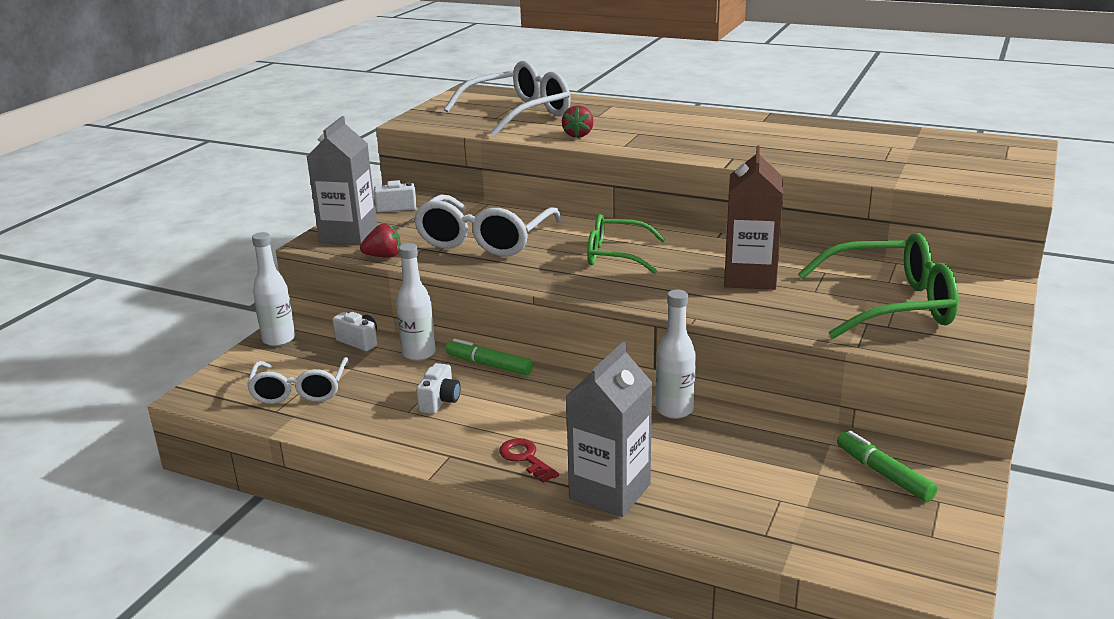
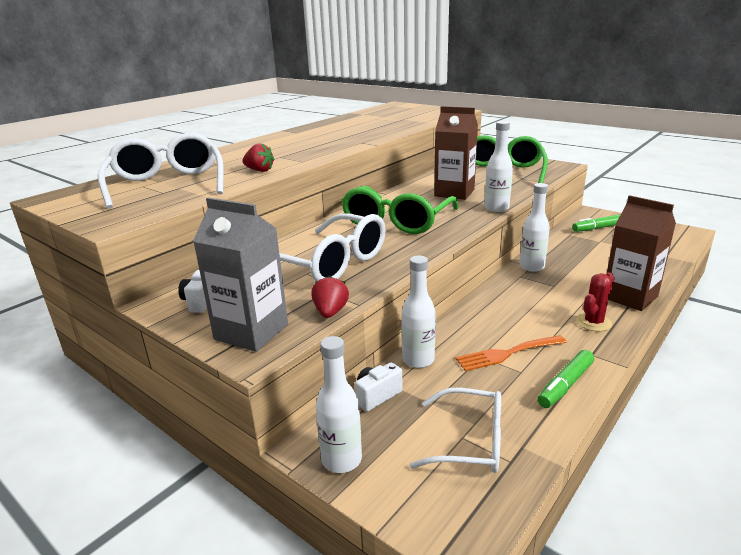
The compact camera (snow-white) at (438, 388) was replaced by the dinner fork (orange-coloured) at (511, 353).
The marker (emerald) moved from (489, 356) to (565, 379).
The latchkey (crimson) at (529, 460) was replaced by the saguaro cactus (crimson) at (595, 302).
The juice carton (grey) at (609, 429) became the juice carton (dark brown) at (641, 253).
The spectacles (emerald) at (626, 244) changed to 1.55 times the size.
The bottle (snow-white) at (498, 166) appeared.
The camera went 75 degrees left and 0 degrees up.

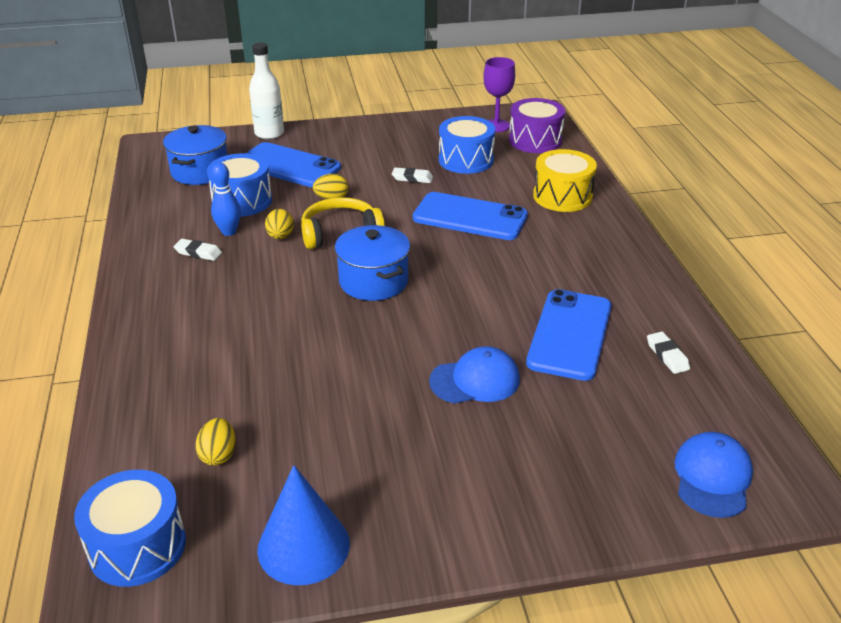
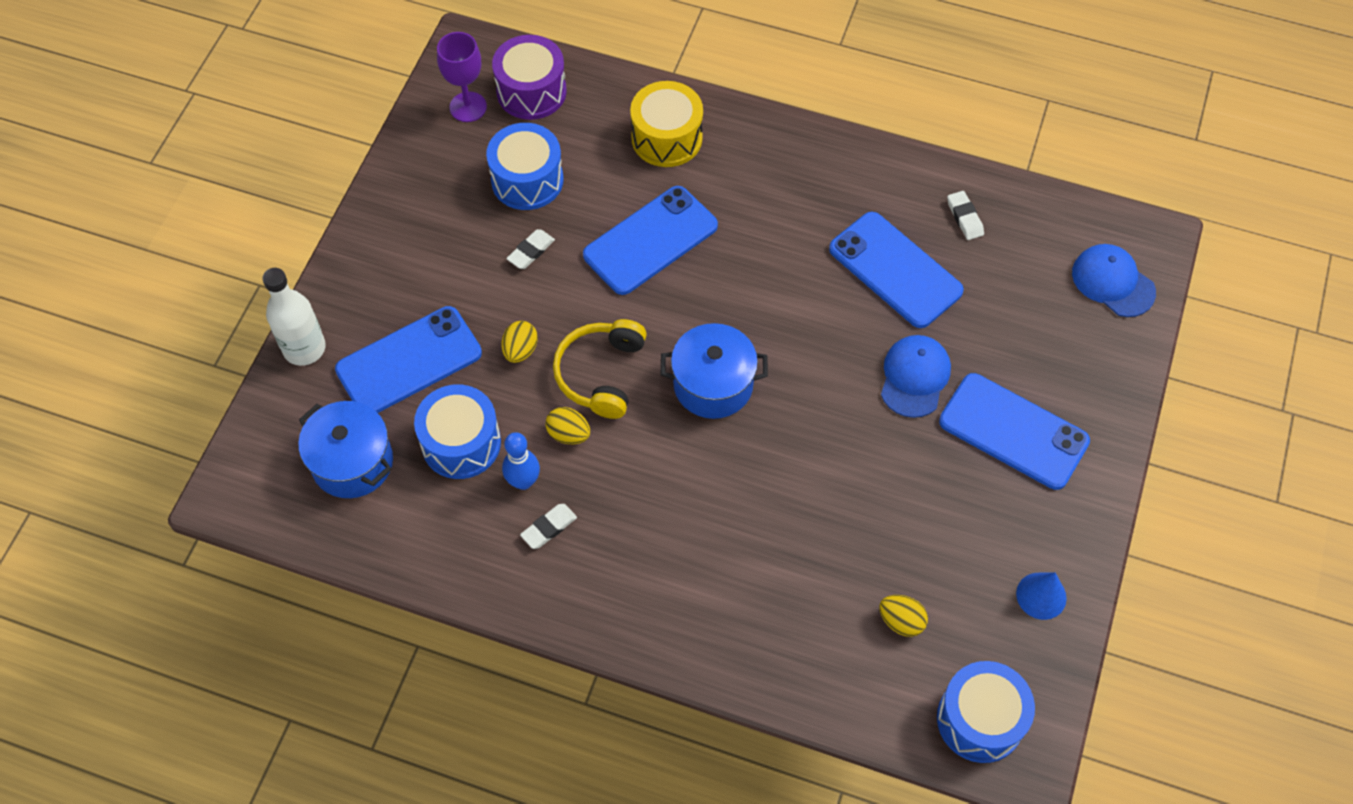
The solid cone (cobalt) at (303, 525) changed to 0.62 times the size.
The eraser (snow-white) at (668, 353) turned 60 degrees clockwise.
The phone (cobalt) at (1014, 431) appeared.
The camera went 60 degrees left and 25 degrees up.

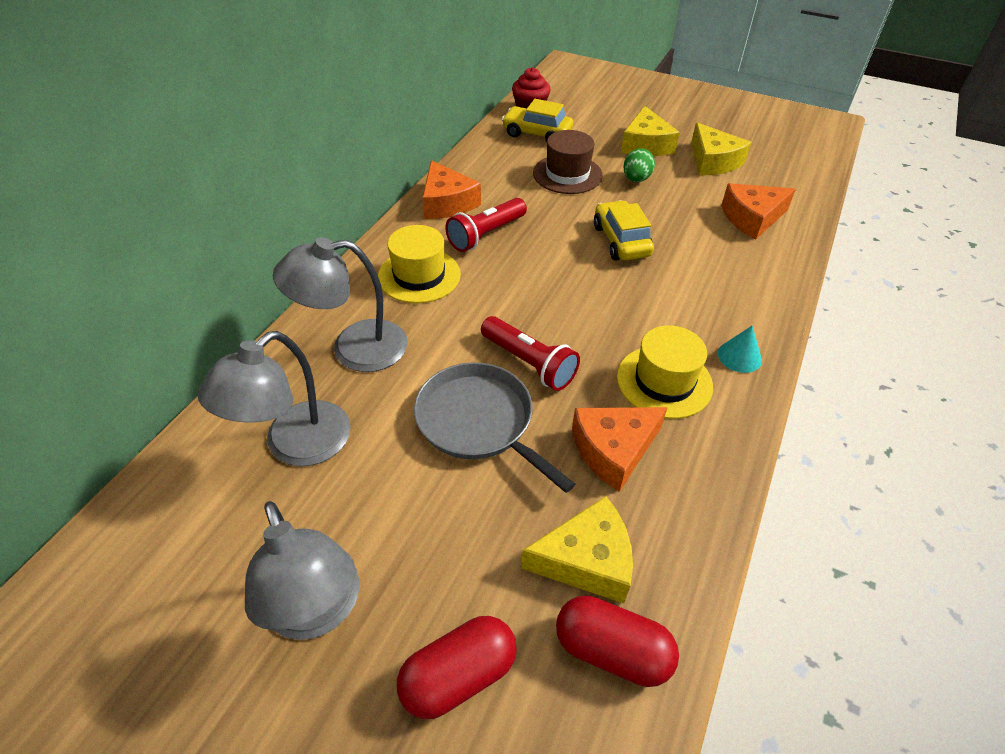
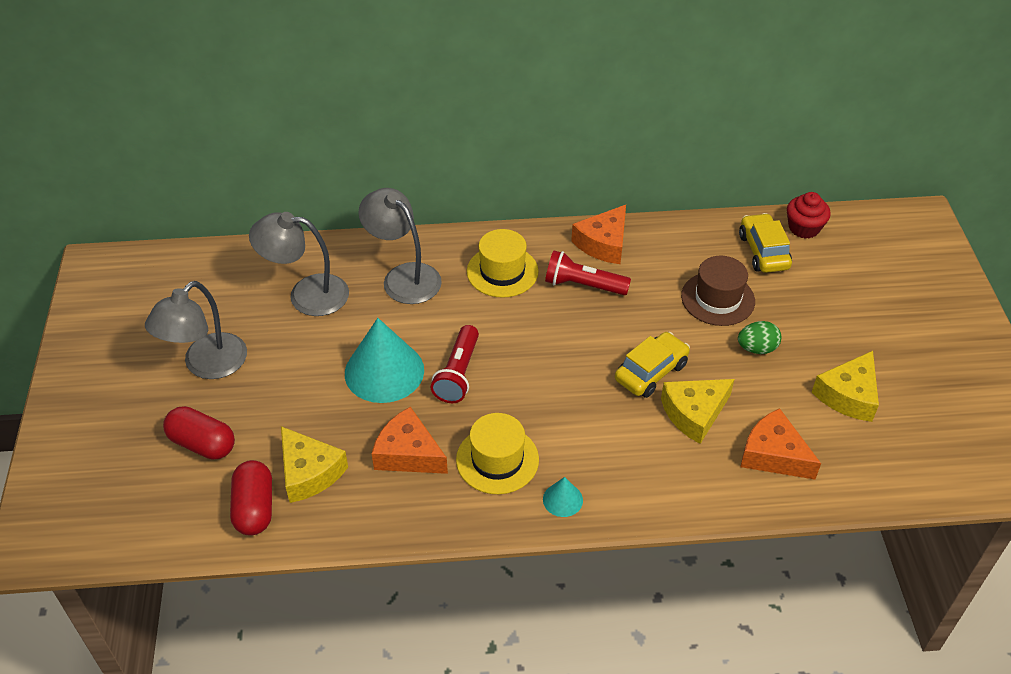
The frying pan (grey) at (494, 427) was replaced by the solid cone (turquoise) at (384, 360).
The cheese wedge (bright yellow) moved from (650, 131) to (697, 411).
The camera went 60 degrees right and 0 degrees up.

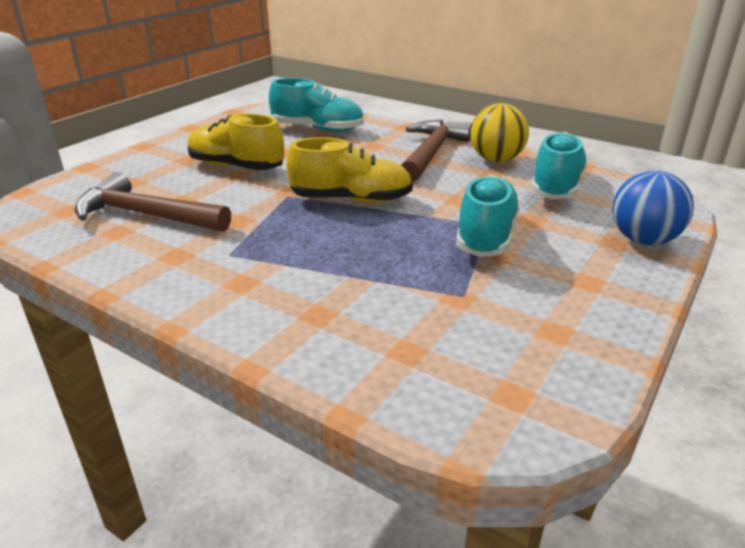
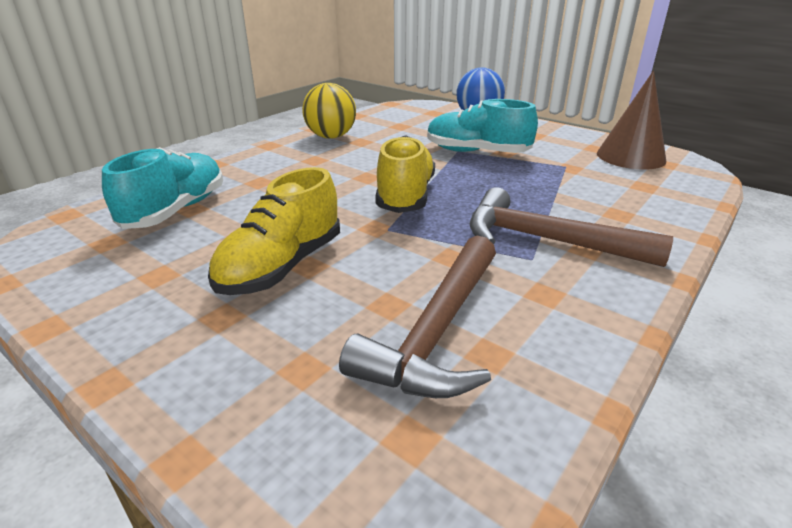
The hammer (dark brown) moved from (436, 151) to (571, 227).
The shoe (turquoise) at (559, 165) disappeared.
The solid cone (dark brown) at (631, 119) appeared.
The camera went 85 degrees left and 0 degrees up.

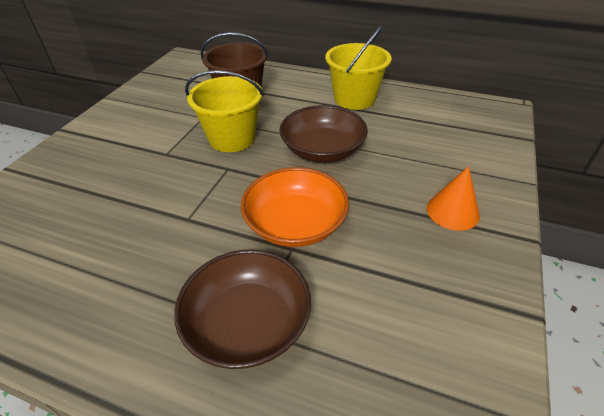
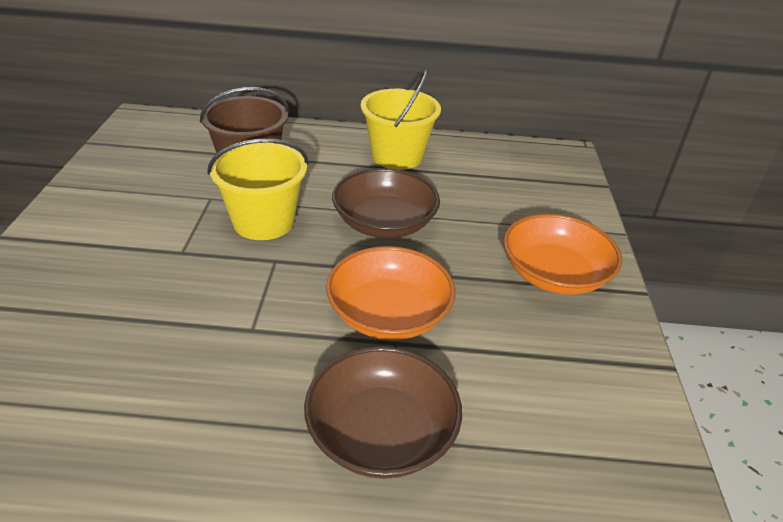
The solid cone (orange-coloured) at (453, 198) was replaced by the serving bowl (orange-coloured) at (562, 254).
The camera went 20 degrees left and 5 degrees down.

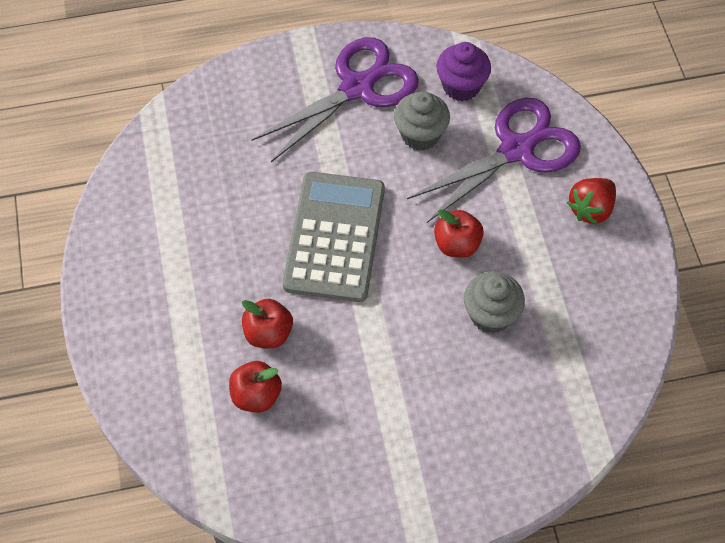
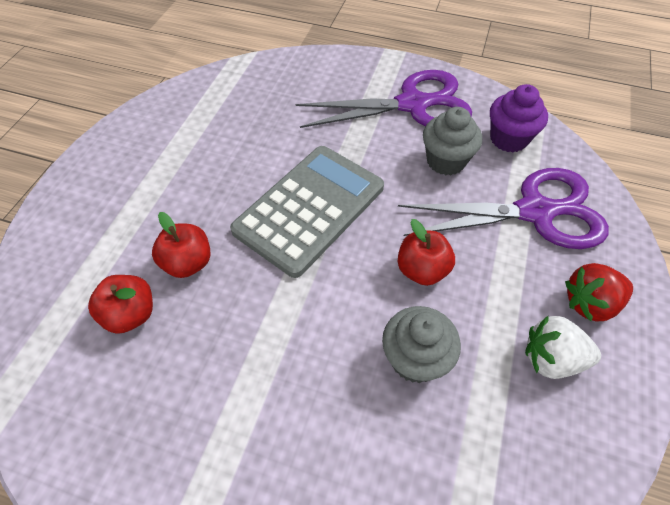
The strawberry (snow-white) at (563, 347) appeared.
The camera went 30 degrees right and 5 degrees down.

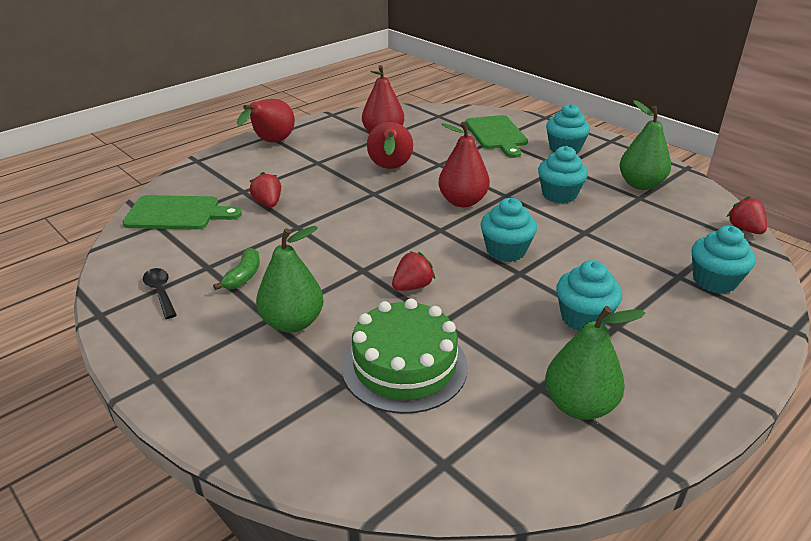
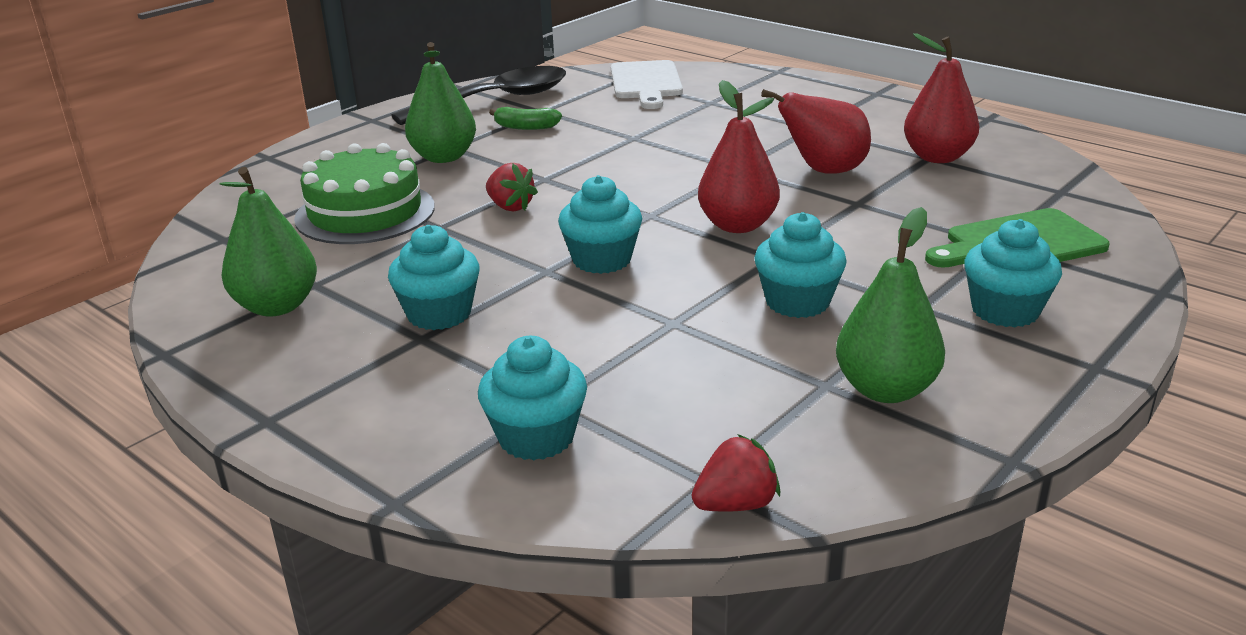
The cutting board (emerald) at (182, 212) became the cutting board (snow-white) at (647, 84).
The teaspoon (black) at (160, 293) changed to 2.27 times the size.
The pear (crimson) at (266, 120) disappeared.
The strawberry (crimson) at (265, 189) disappeared.
The camera went 85 degrees right and 5 degrees down.

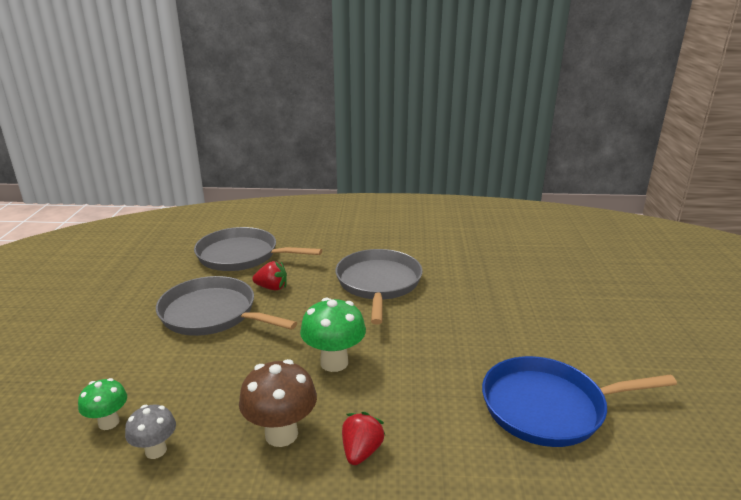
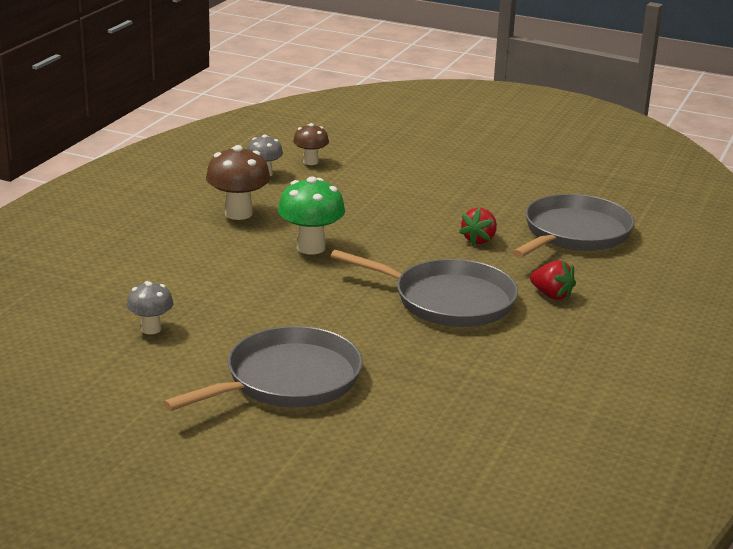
The mushroom (emerald) at (102, 404) became the mushroom (dark brown) at (311, 144).
The frying pan (grey) moved from (226, 306) to (263, 368).
The strawberry (crimson) moved from (363, 438) to (553, 280).
The frying pan (cobalt) at (579, 401) was replaced by the mushroom (grey) at (150, 307).
The camera went 110 degrees right and 0 degrees up.

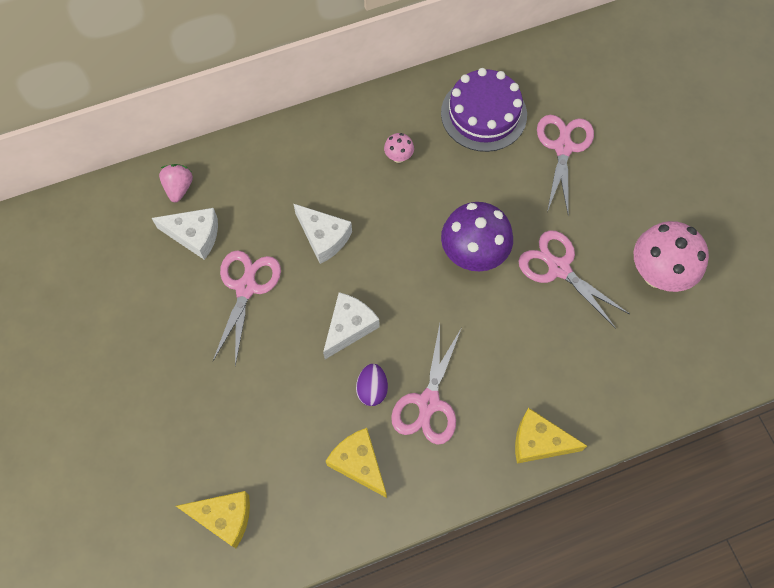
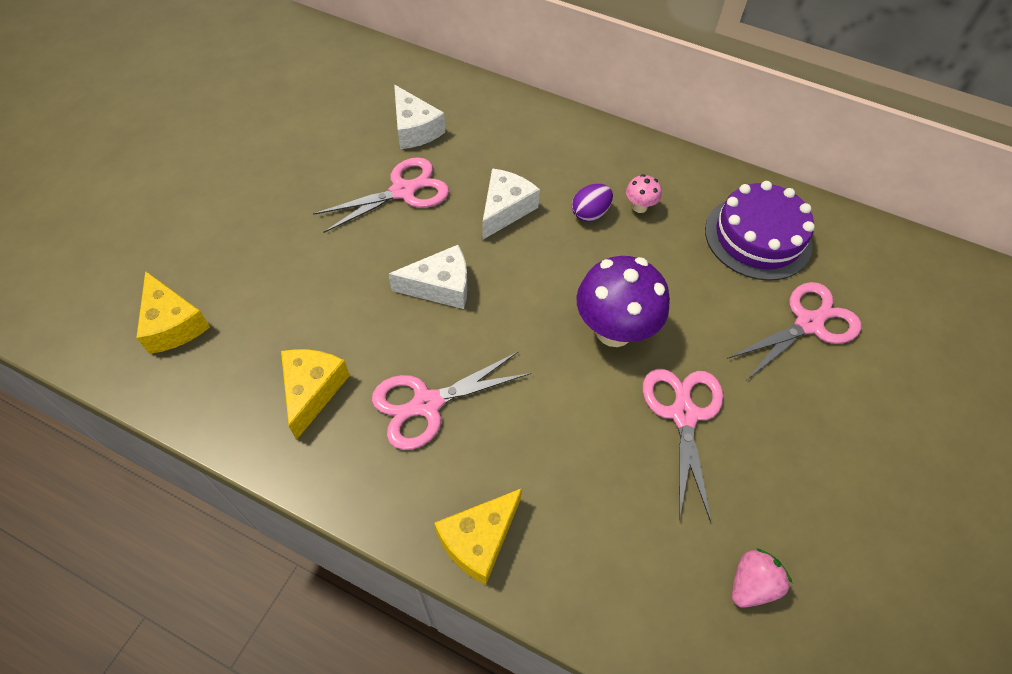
The strawberry (rose-pink) moved from (176, 183) to (762, 578).
The cheese wedge (snow-white) at (322, 234) turned 150 degrees counterclockwise.
The egg shape (purple) moved from (372, 385) to (592, 203).
The cheese wedge (bright yellow) at (551, 436) turned 105 degrees counterclockwise.
The mushroom (rose-pink) at (671, 256) disappeared.
The camera went 45 degrees right and 10 degrees down.

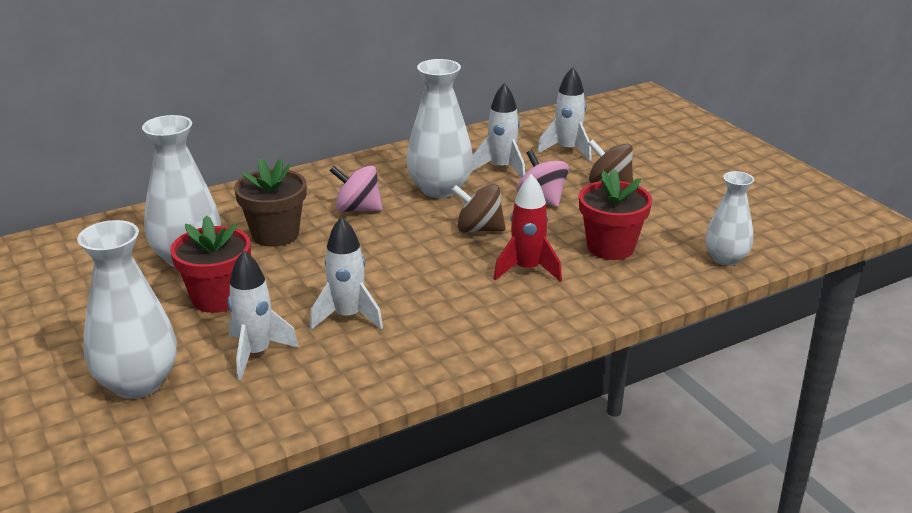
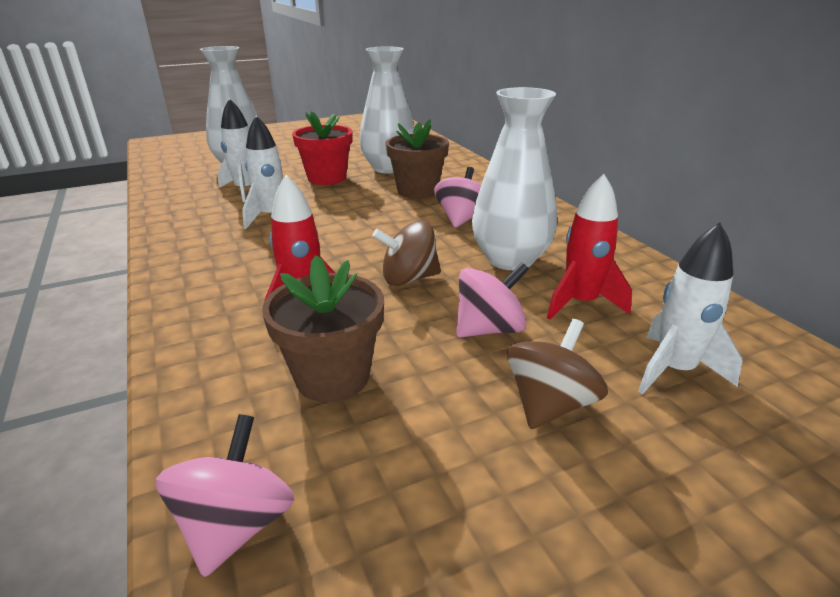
The toy top (dark brown) at (479, 208) turned 120 degrees counterclockwise.
The spaceship (snow-white) at (498, 130) became the spaceship (crimson) at (589, 247).
The flower pot (crimson) at (615, 214) became the flower pot (dark brown) at (323, 328).
The vase (snow-white) at (729, 218) was replaced by the toy top (rose-pink) at (225, 495).
The camera went 95 degrees right and 0 degrees up.

